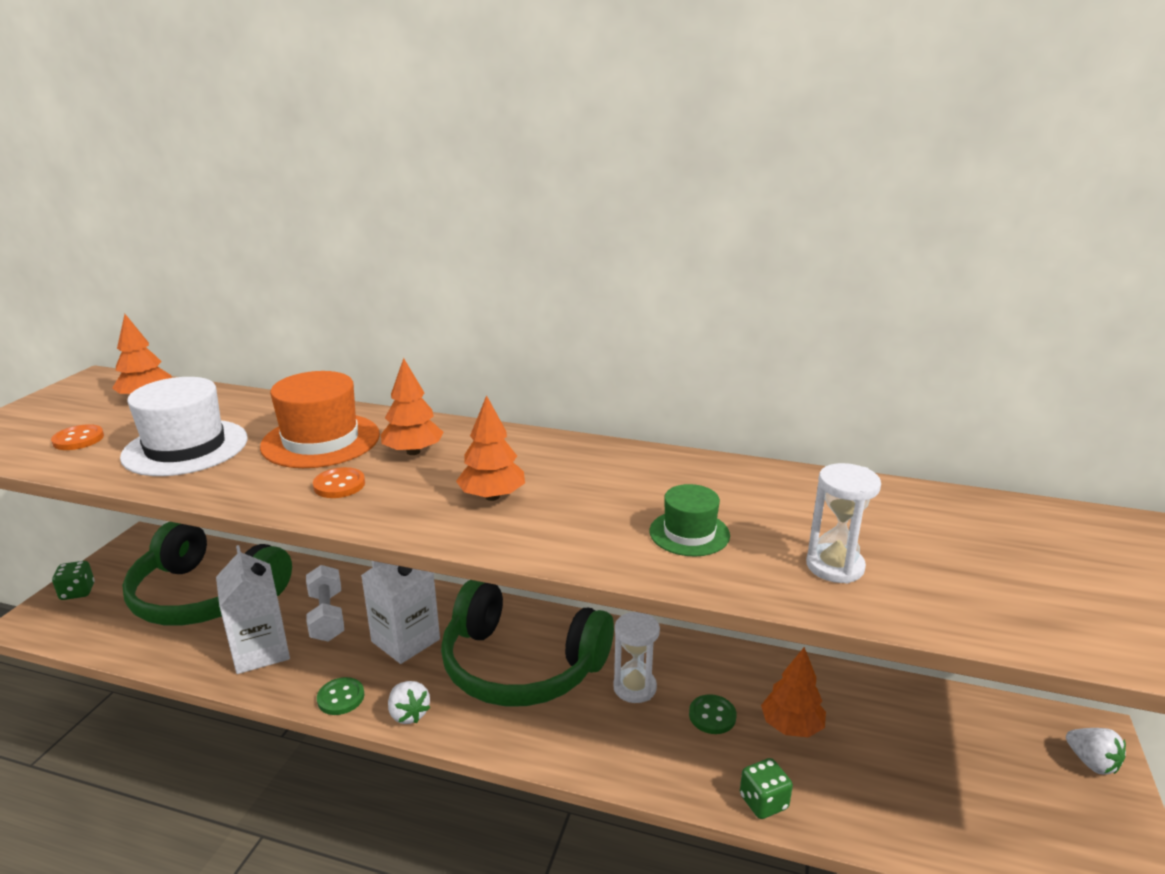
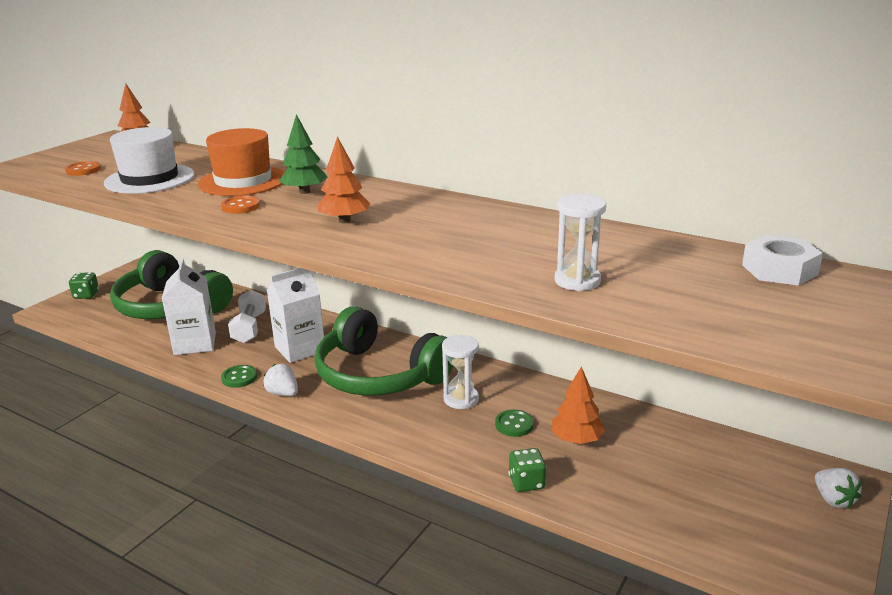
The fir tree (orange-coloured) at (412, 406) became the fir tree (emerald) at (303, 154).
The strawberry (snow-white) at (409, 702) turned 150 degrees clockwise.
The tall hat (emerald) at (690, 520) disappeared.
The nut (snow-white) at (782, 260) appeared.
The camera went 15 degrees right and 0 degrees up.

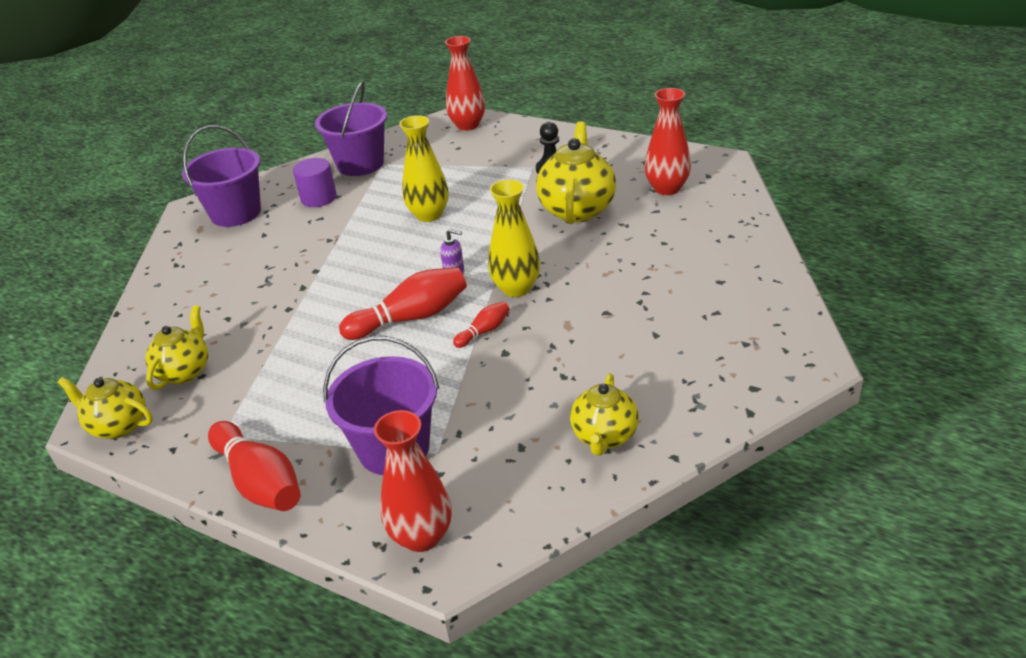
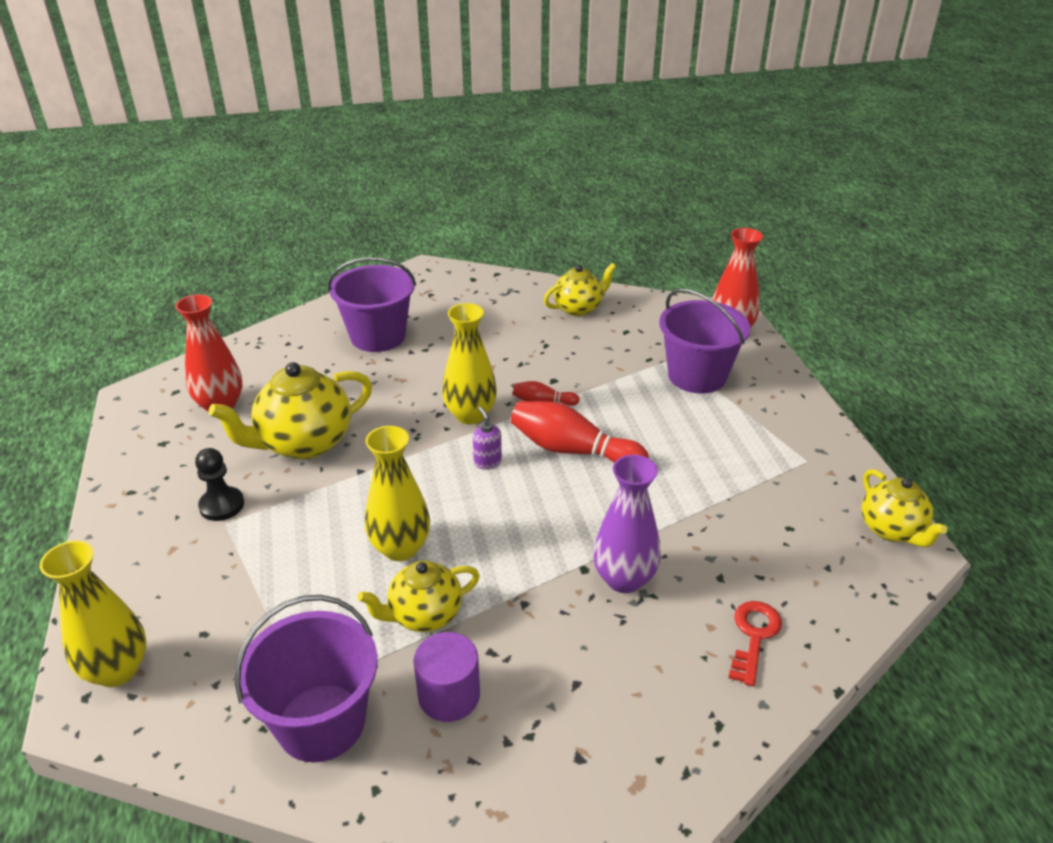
The teapot (bright yellow) moved from (176, 347) to (419, 596).
The bucket (purple) moved from (221, 176) to (372, 304).
The tenpin (crimson) at (254, 466) disappeared.
The vase (crimson) at (465, 83) became the vase (bright yellow) at (92, 614).
The vase (purple) at (627, 524) appeared.
The latchkey (crimson) at (755, 643) appeared.
The camera went 135 degrees left and 0 degrees up.

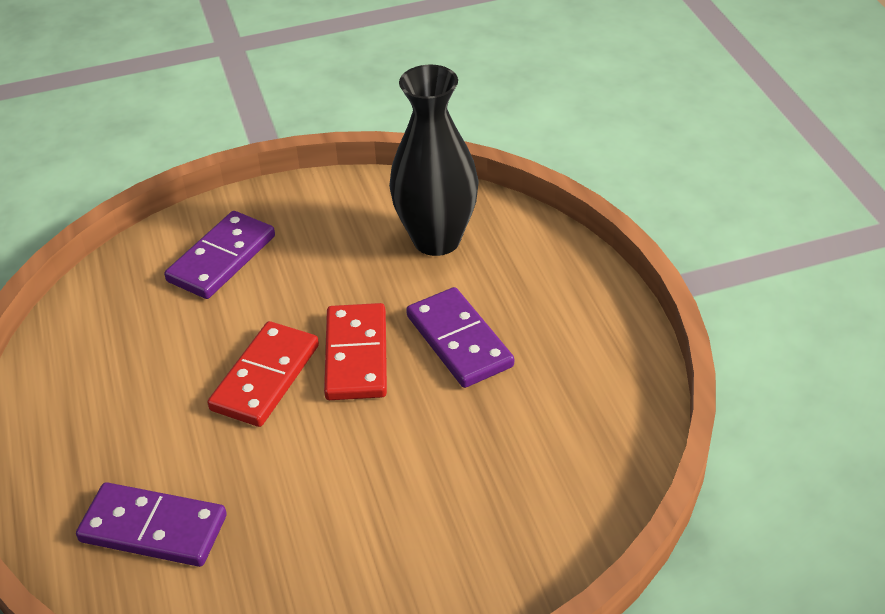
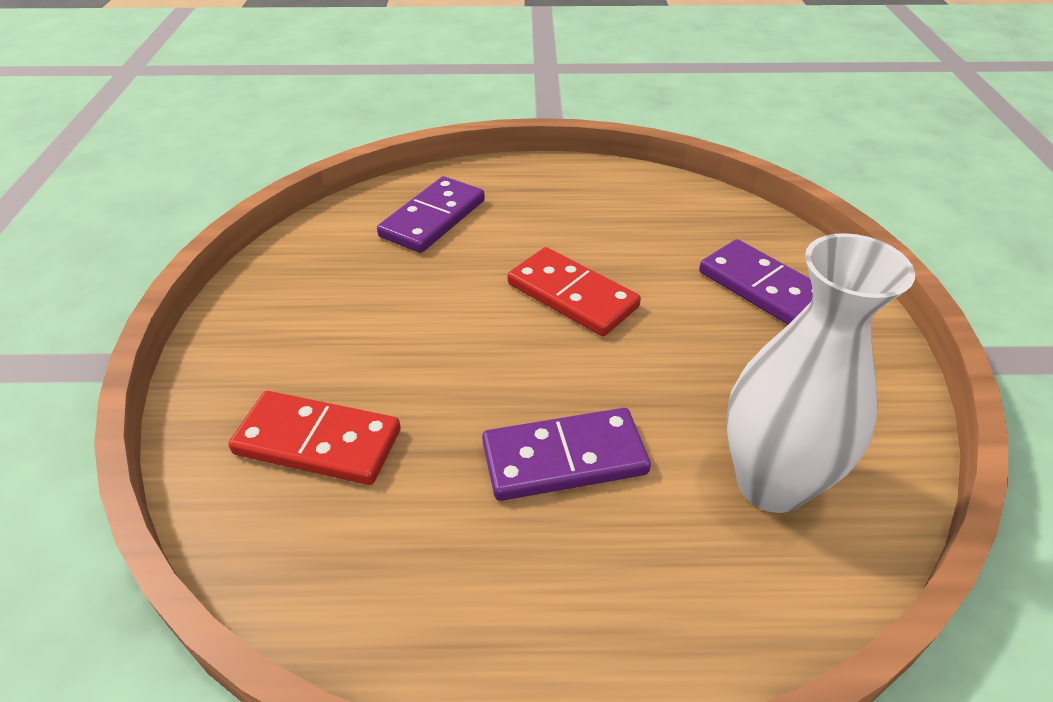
The domino tile (crimson) moved from (355, 351) to (314, 438).
The vase (black) at (434, 160) became the vase (snow-white) at (820, 373).
The camera went 105 degrees right and 0 degrees up.

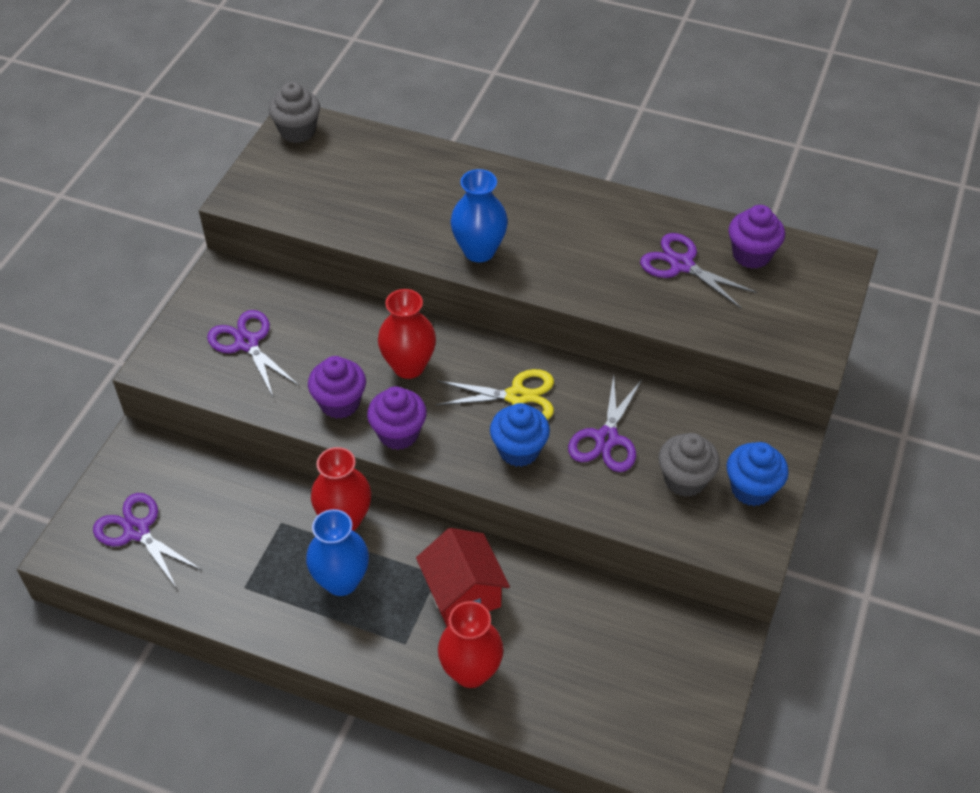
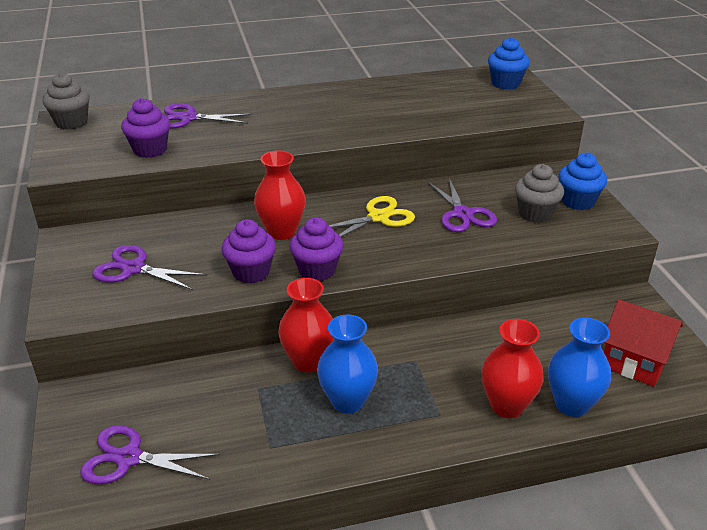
The cottage (crimson) moved from (463, 577) to (643, 343).
The vase (cobalt) moved from (479, 215) to (579, 367).
The fairy cake (cobalt) moved from (520, 435) to (509, 63).
The pair of scissors (purple) moved from (698, 270) to (208, 116).
The fairy cake (purple) moved from (757, 237) to (145, 128).
The camera went 35 degrees left and 15 degrees down.

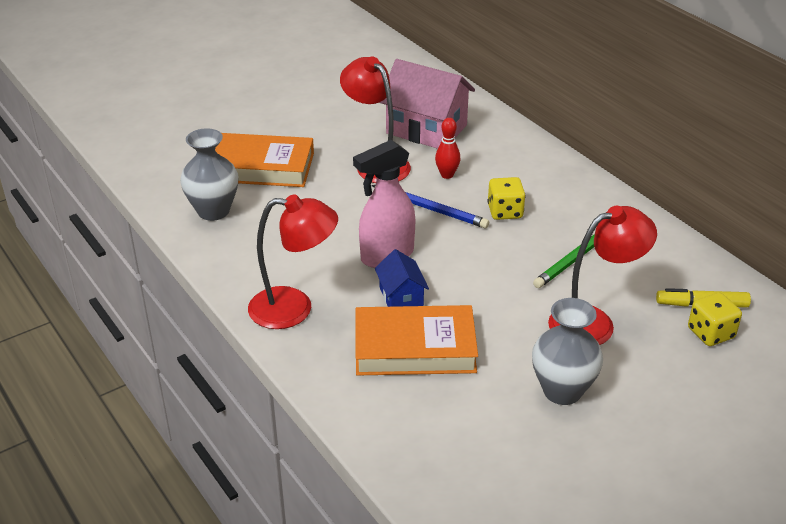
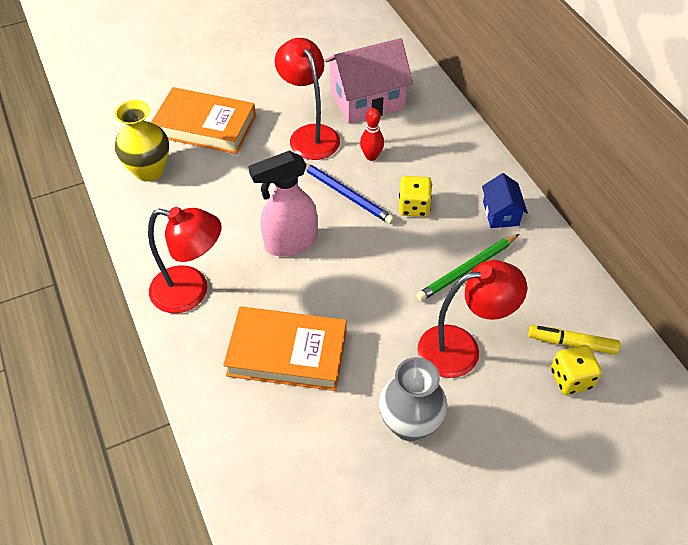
The vase (grey) at (209, 174) became the vase (bright yellow) at (142, 141).
The cottage (cobalt) moved from (402, 278) to (505, 200).
The cottage (rose-pink) at (427, 104) turned 60 degrees counterclockwise.
The camera went 10 degrees right and 15 degrees up.

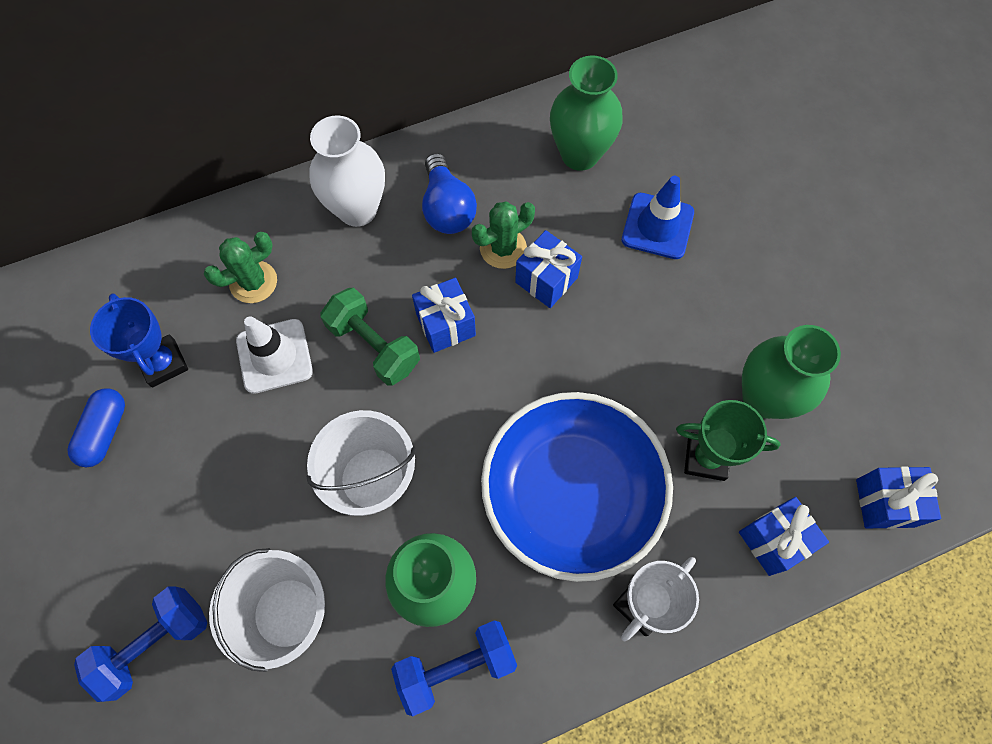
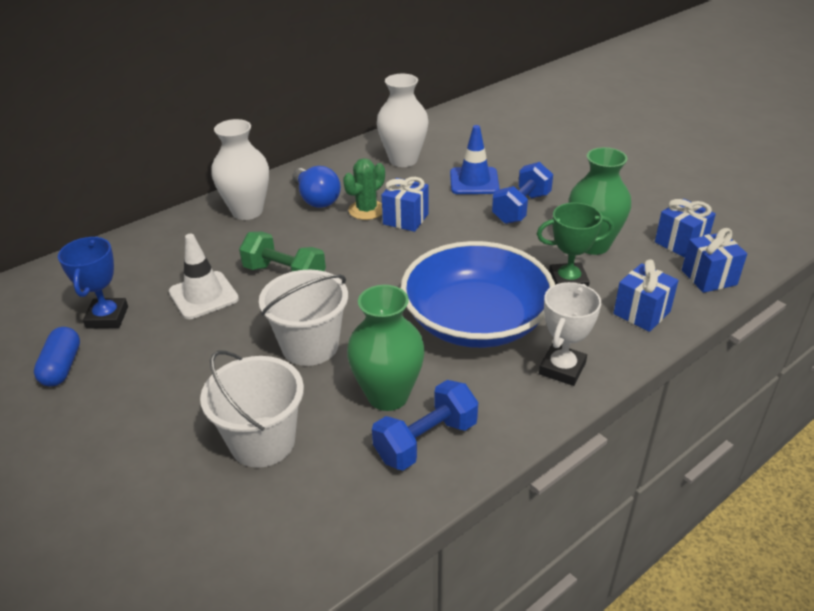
The dumbbell (cobalt) moved from (140, 644) to (522, 193).
The prize cup (cobalt) at (139, 340) turned 45 degrees clockwise.
The saguaro cactus (emerald) at (240, 267) disappeared.
The gift (cobalt) moved from (444, 315) to (685, 228).
The vase (emerald) at (586, 113) became the vase (snow-white) at (403, 120).
The camera went 15 degrees left and 30 degrees down.

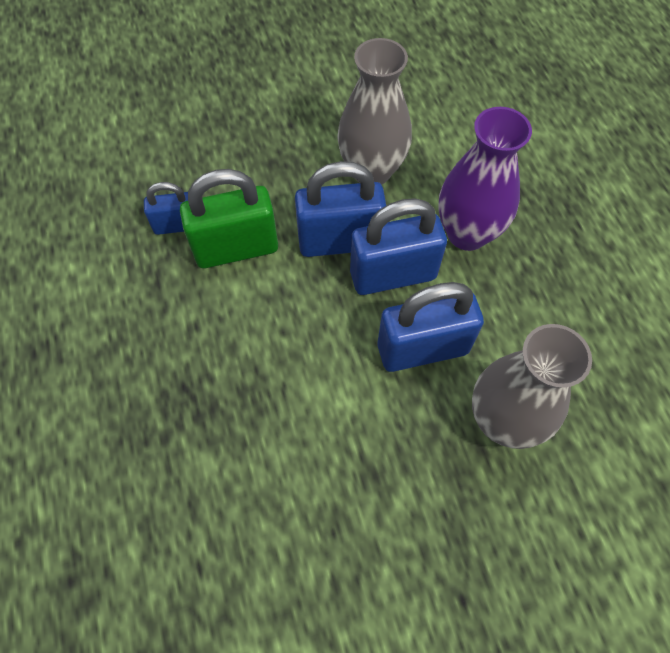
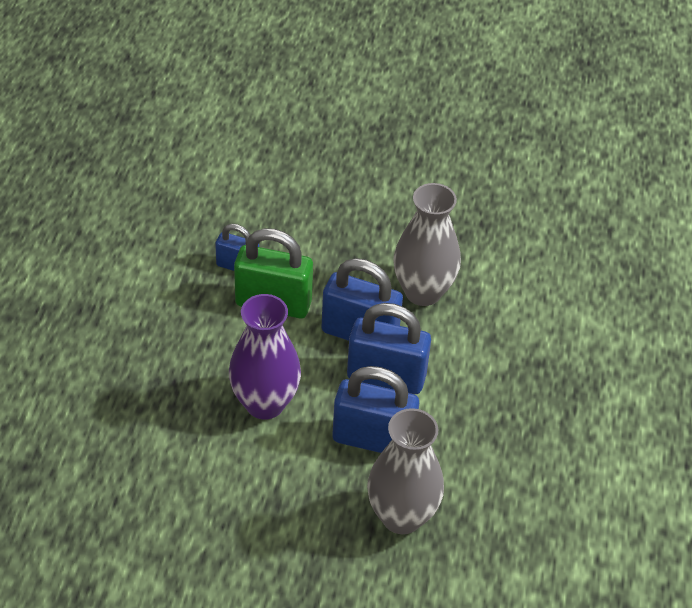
The vase (purple) moved from (485, 179) to (265, 357).
The camera went 25 degrees right and 15 degrees down.

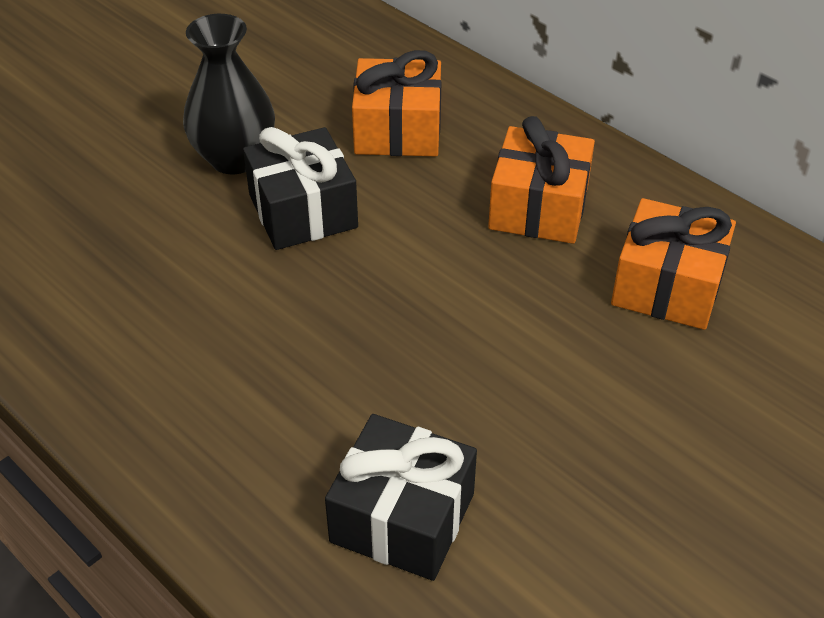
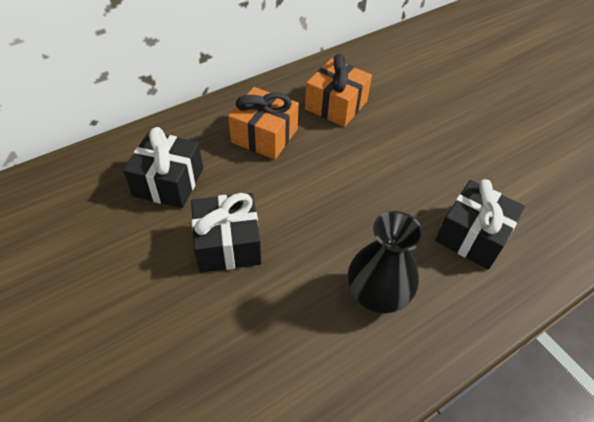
The vase (black) moved from (229, 94) to (385, 262).
The gift (orange-coloured) at (396, 103) became the gift (black) at (163, 167).
The camera went 80 degrees left and 5 degrees up.

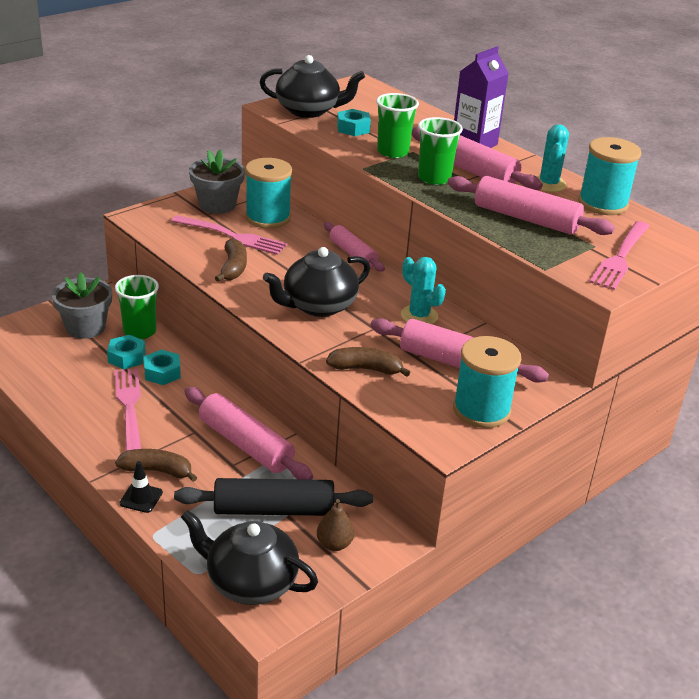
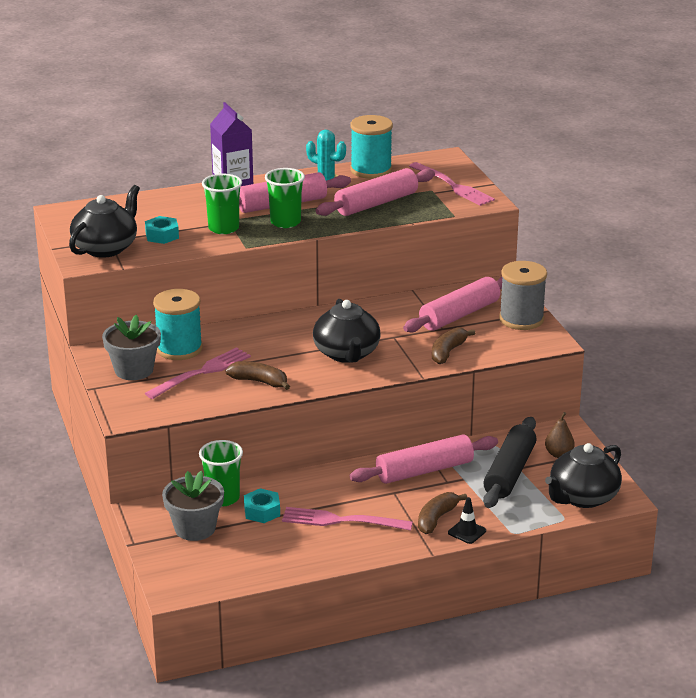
The nut (turquoise) at (162, 367) disappeared.
The rolling pin (rose-pink) at (354, 247) disappeared.
The saguaro cactus (turquoise) at (423, 290) disappeared.
The bobbin (turquoise) at (487, 382) became the bobbin (grey) at (523, 295).
The camera went 65 degrees left and 5 degrees down.

